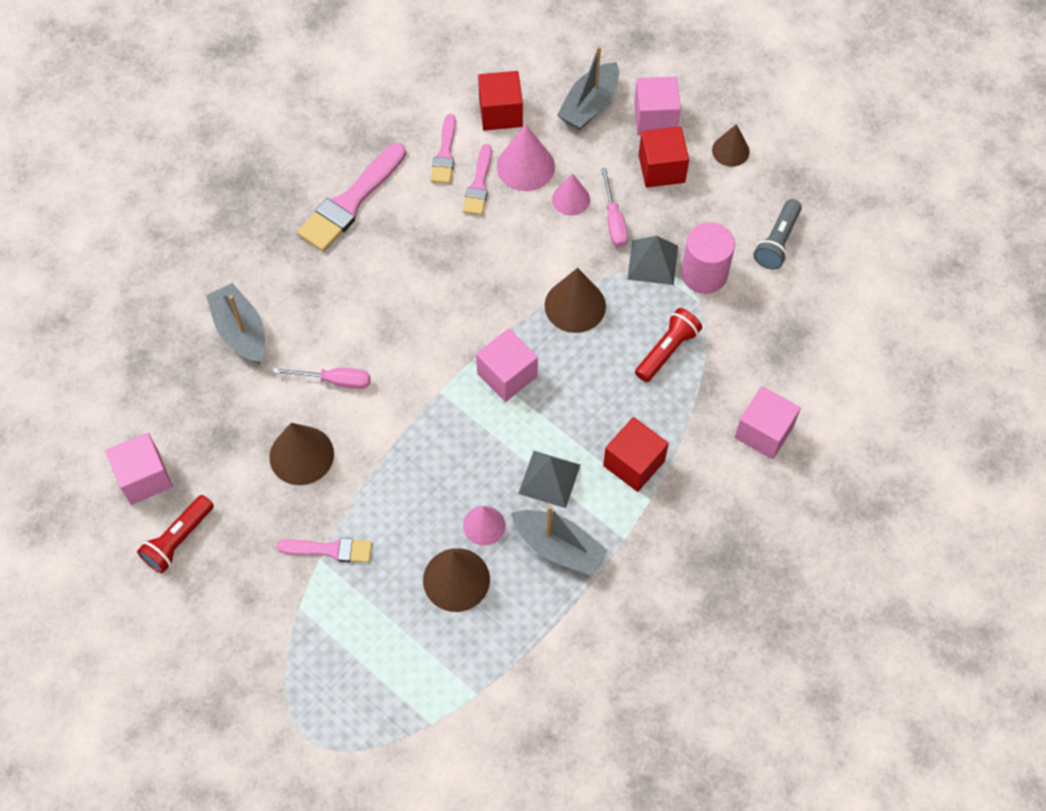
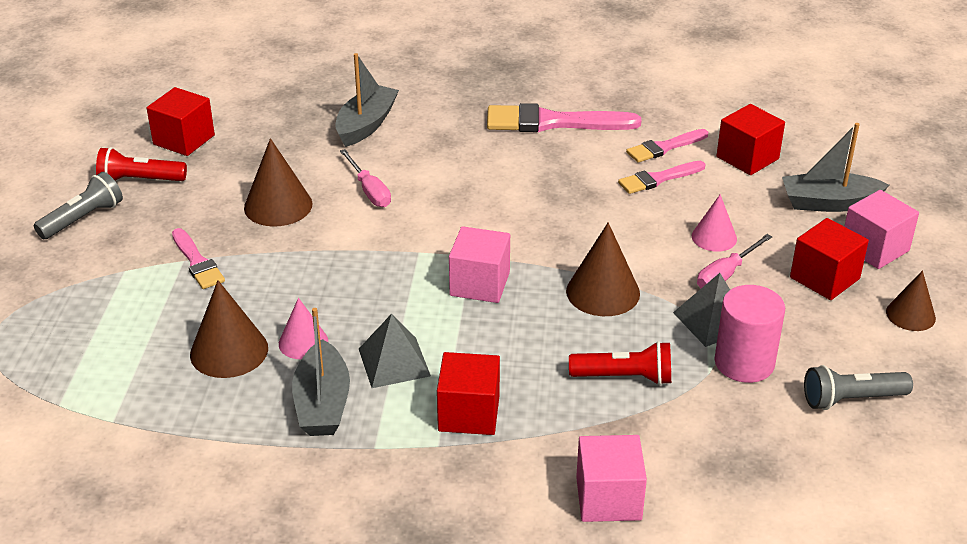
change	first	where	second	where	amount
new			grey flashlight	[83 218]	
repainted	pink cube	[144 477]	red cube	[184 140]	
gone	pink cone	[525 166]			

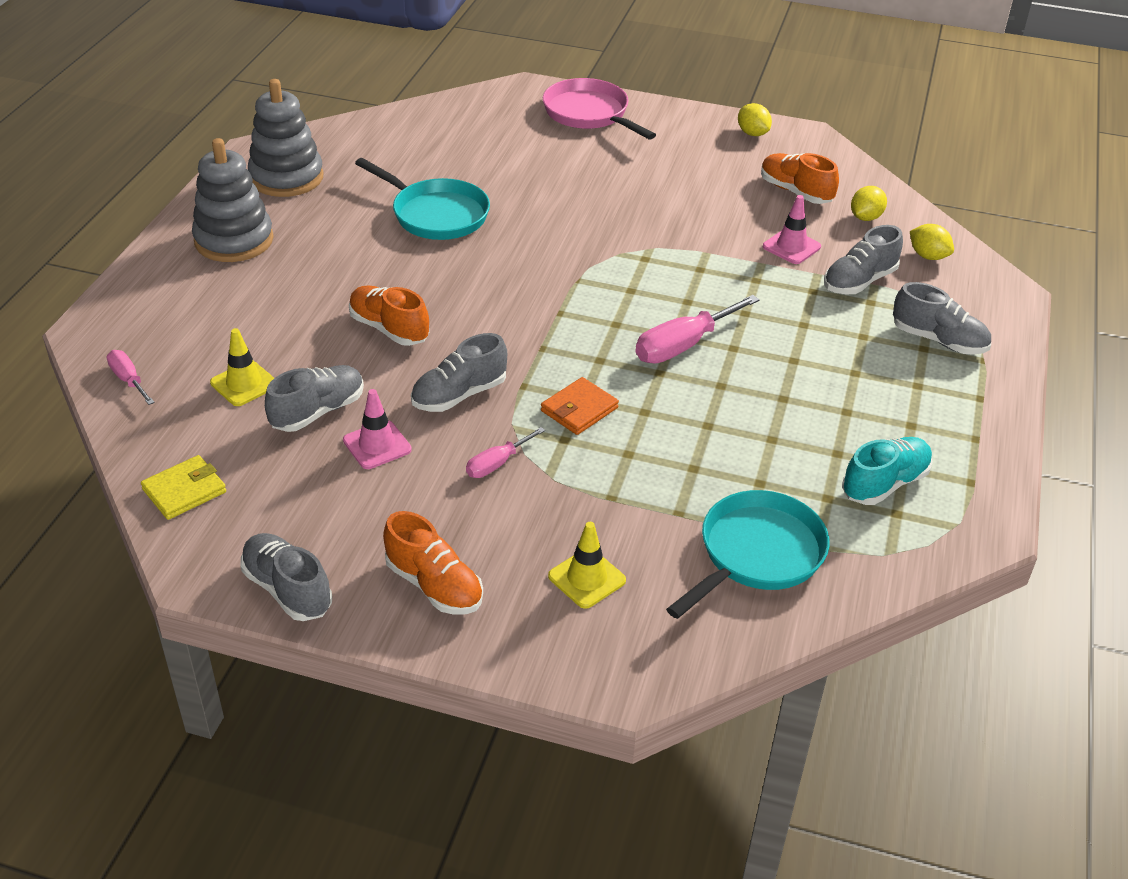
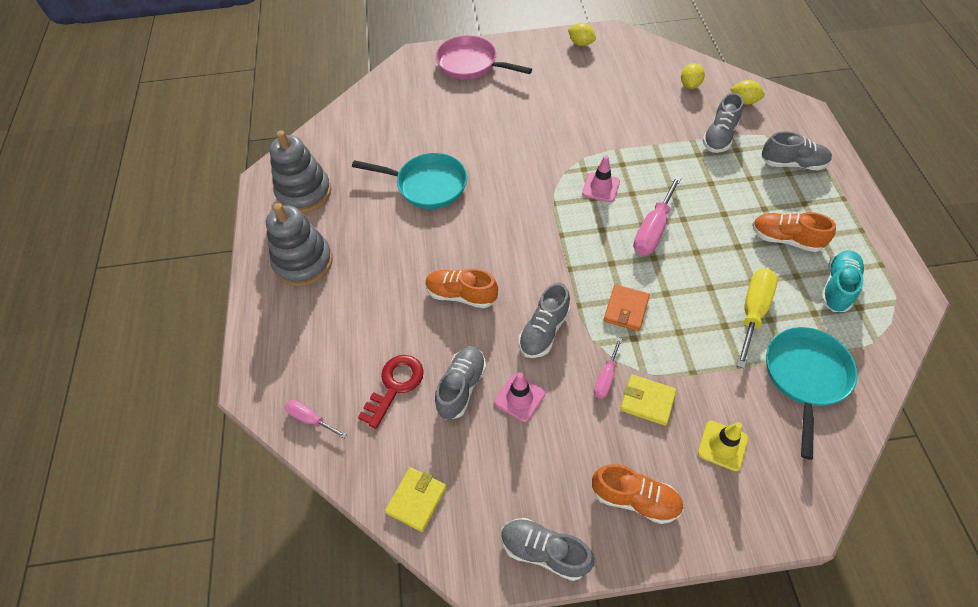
change	first	where	second	where	amount
swapped	yellow traffic cone	[244 384]	red key	[395 386]	
shifted	pink traffic cone	[791 247]		[601 187]	
new			yellow wallet	[647 401]	
new			yellow screwdriver	[753 312]	
shifted	orange shoe	[795 192]		[785 239]	

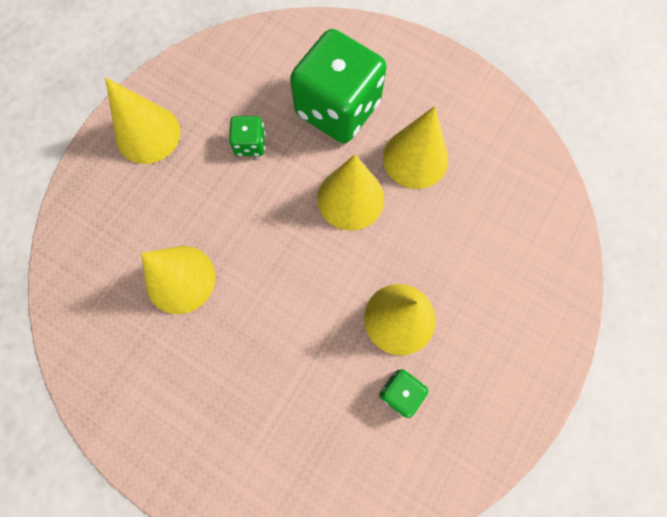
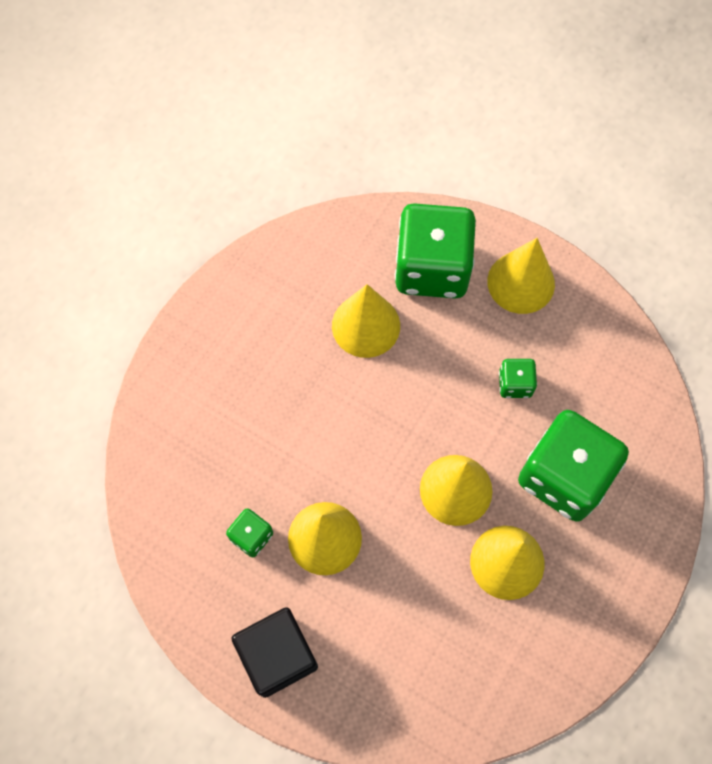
change	first	where	second	where	amount
new			black cube	[277 655]	
new			green dice	[432 268]	

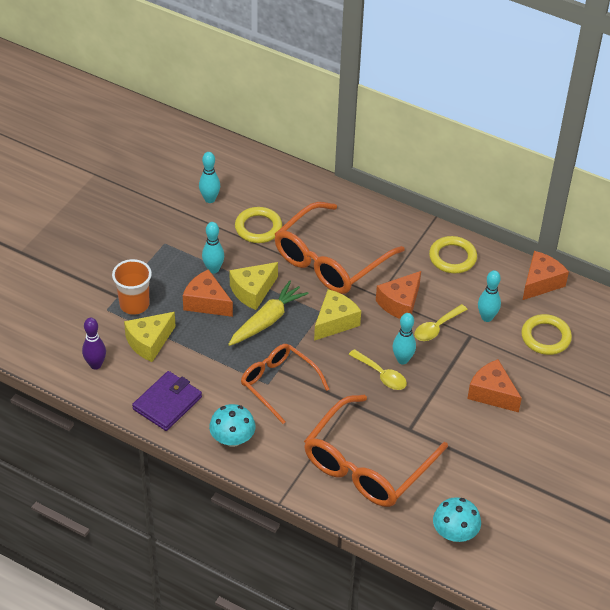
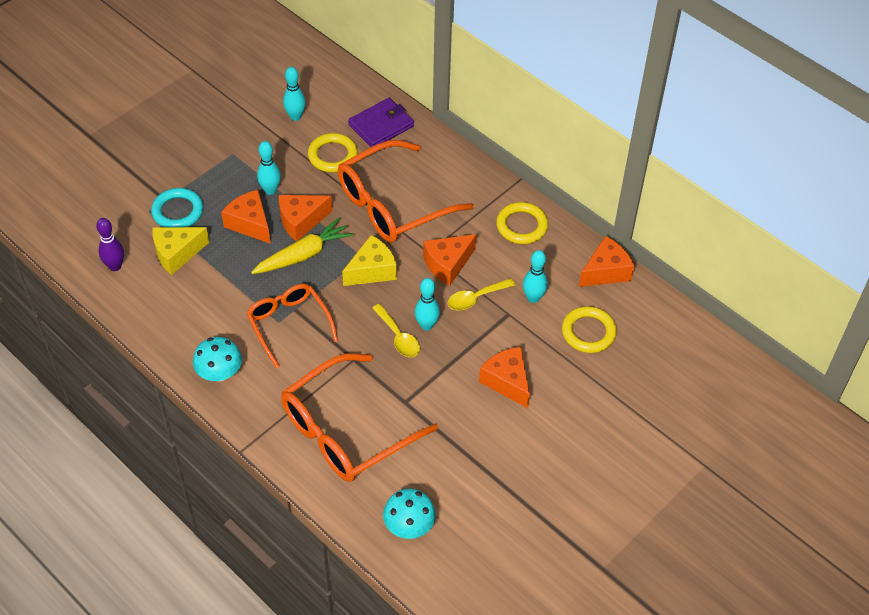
change	first	where	second	where	amount
swapped	orange cup	[134 304]	turquoise ring	[177 211]	
repainted	yellow cheese	[253 291]	orange cheese	[301 221]	
shifted	purple wallet	[167 403]		[381 125]	

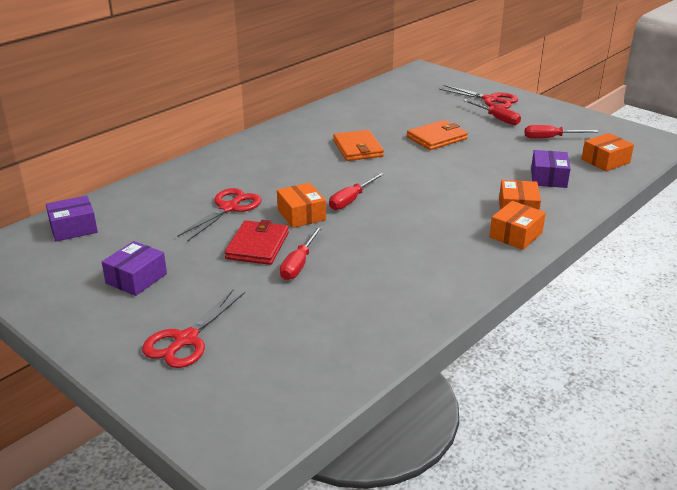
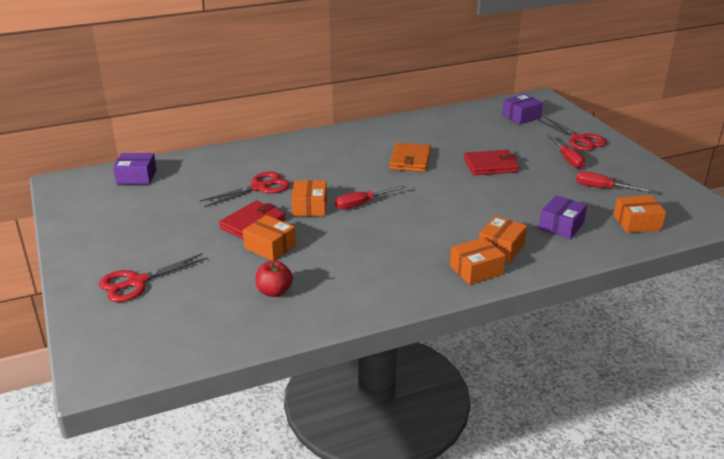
change	first	where	second	where	amount
swapped	red screwdriver	[299 264]	orange box	[270 247]	
new			red apple	[274 291]	
repainted	orange wallet	[437 138]	red wallet	[490 165]	
shifted	purple box	[136 278]		[521 116]	

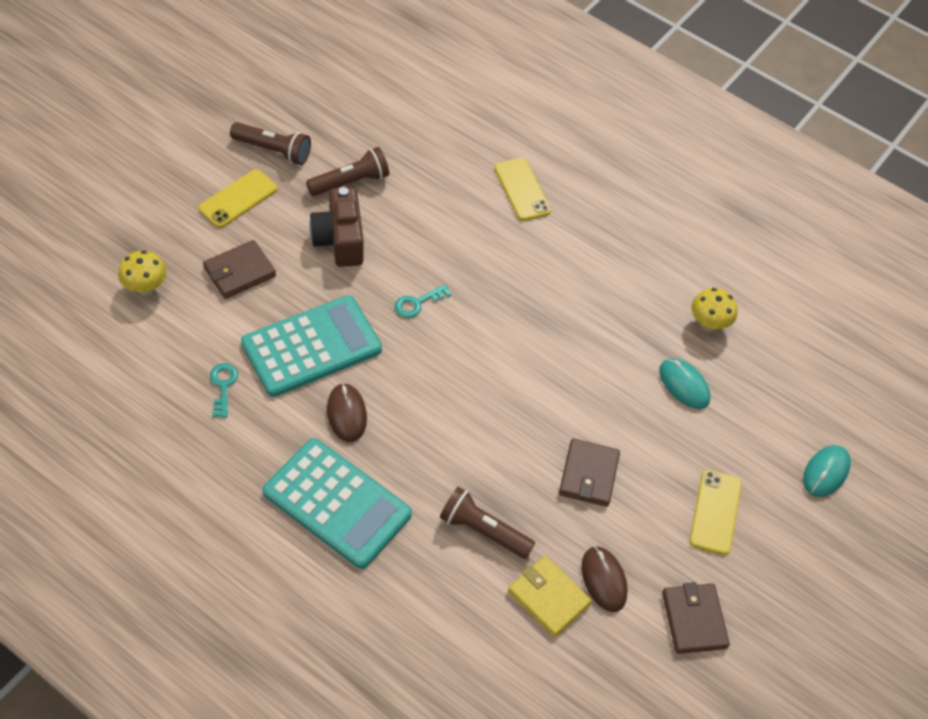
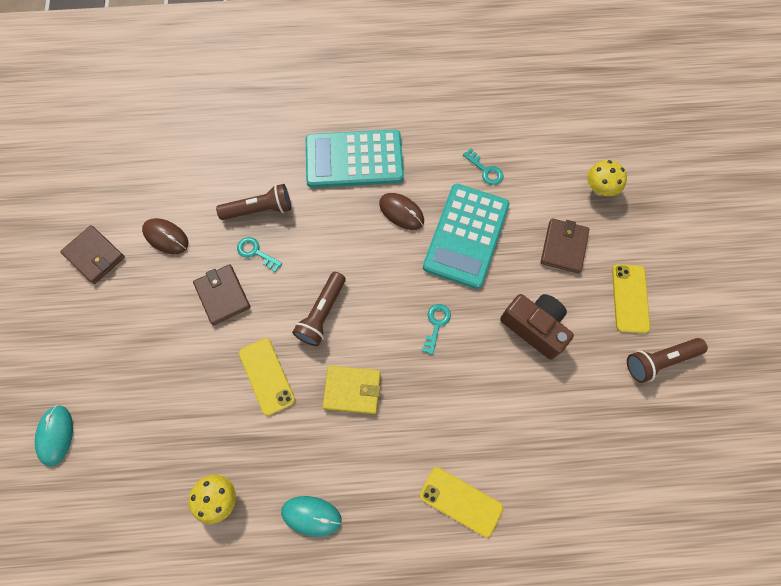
change	first	where	second	where	amount
new			turquoise key	[256 252]	
shifted	yellow phone	[715 512]		[267 376]	
shifted	turquoise mouse	[684 385]		[311 516]	
shifted	brown flashlight	[351 182]		[322 314]	
shifted	yellow wallet	[548 598]		[352 390]	

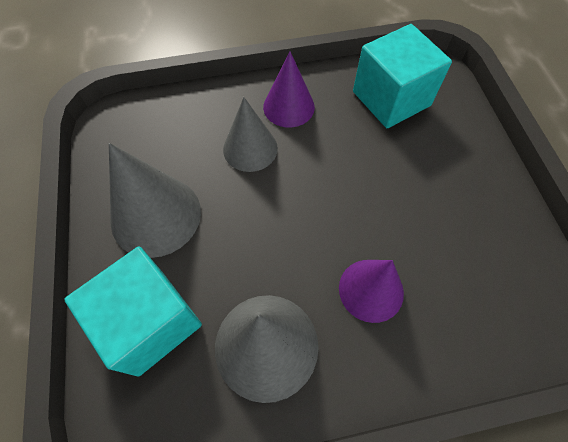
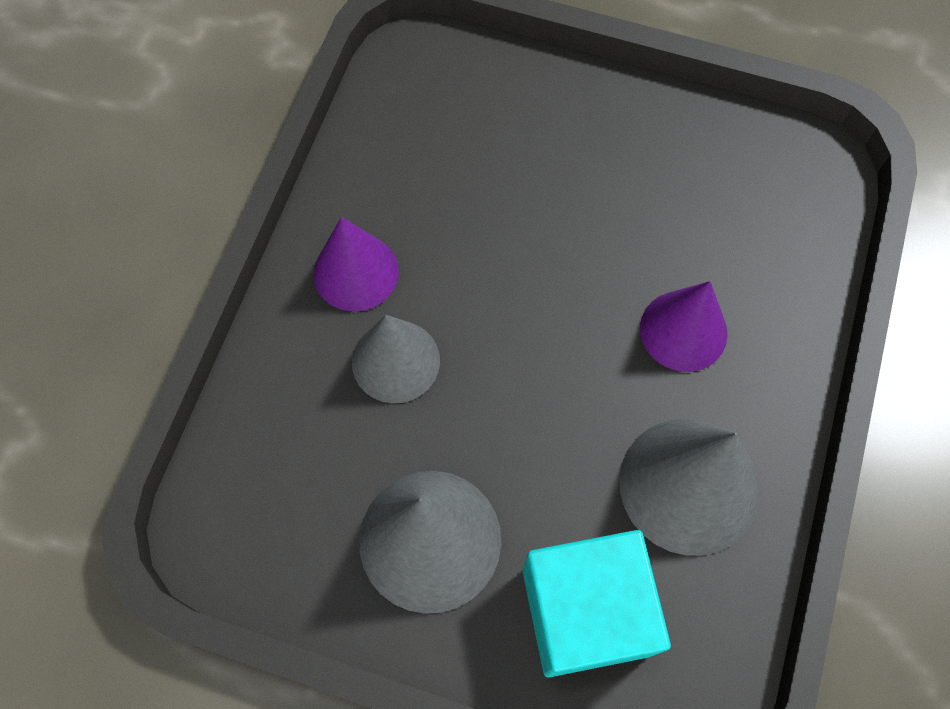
change	first	where	second	where	amount
gone	turquoise cube	[391 98]			

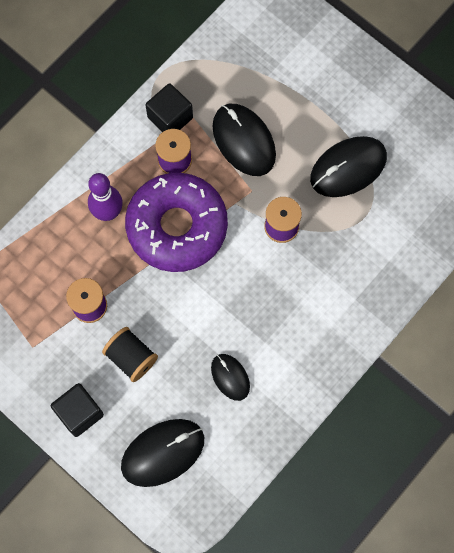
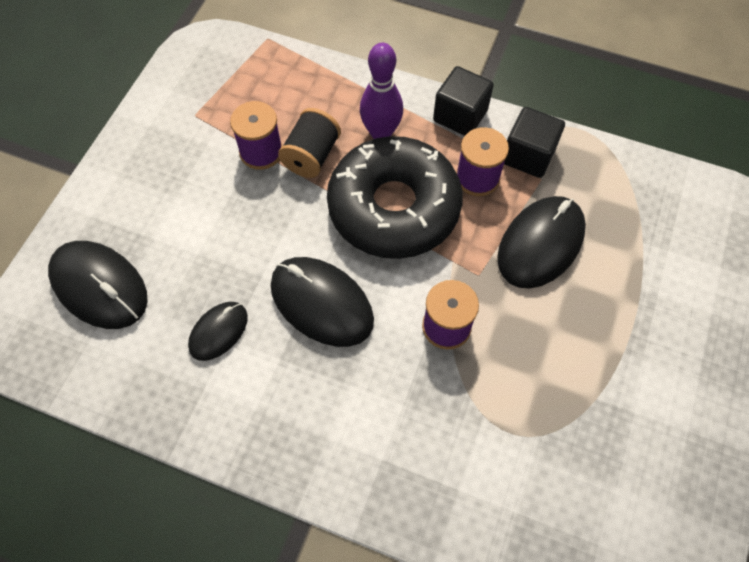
change	first	where	second	where	amount
shifted	black mouse	[348 168]		[321 303]	
shifted	black spool	[131 358]		[311 156]	
repainted	purple donut	[177 226]	black donut	[394 207]	
shifted	black cube	[79 413]		[460 116]	

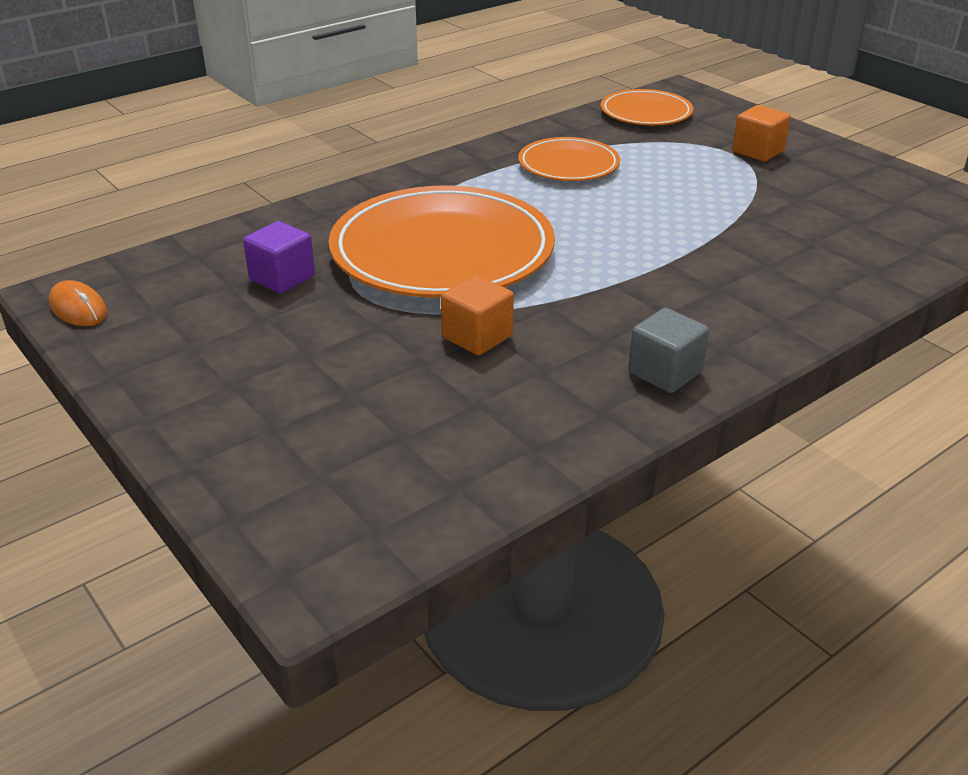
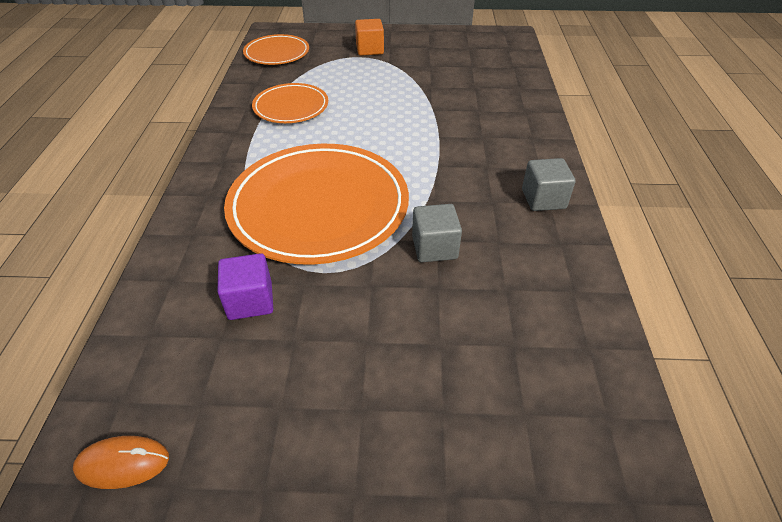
change	first	where	second	where	amount
repainted	orange cube	[477 337]	grey cube	[434 247]	

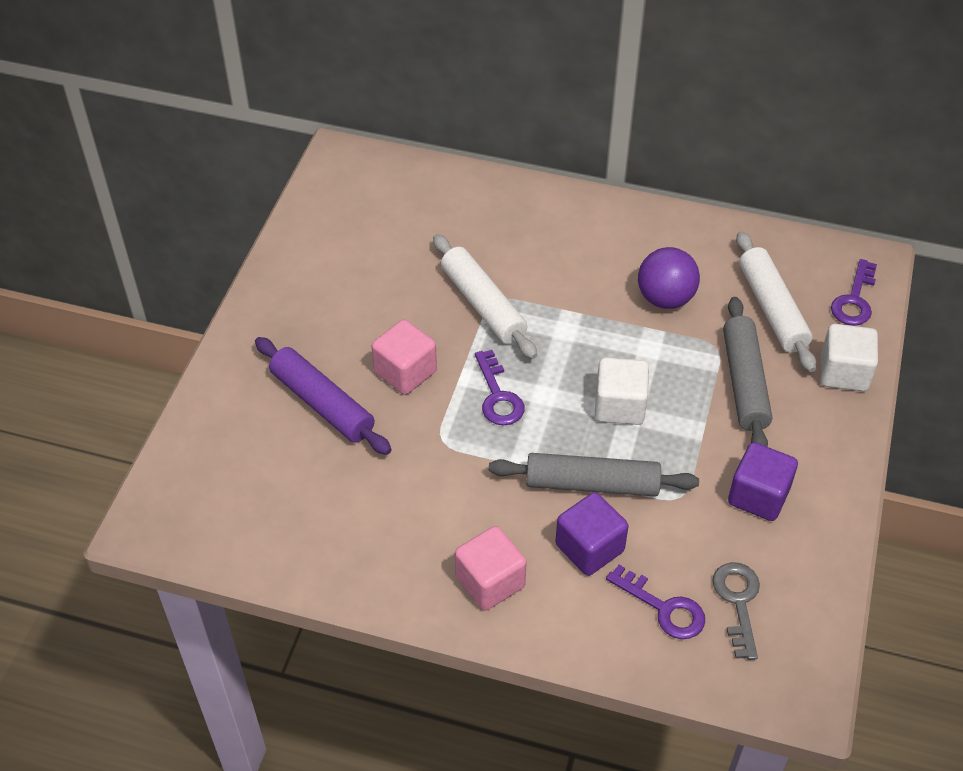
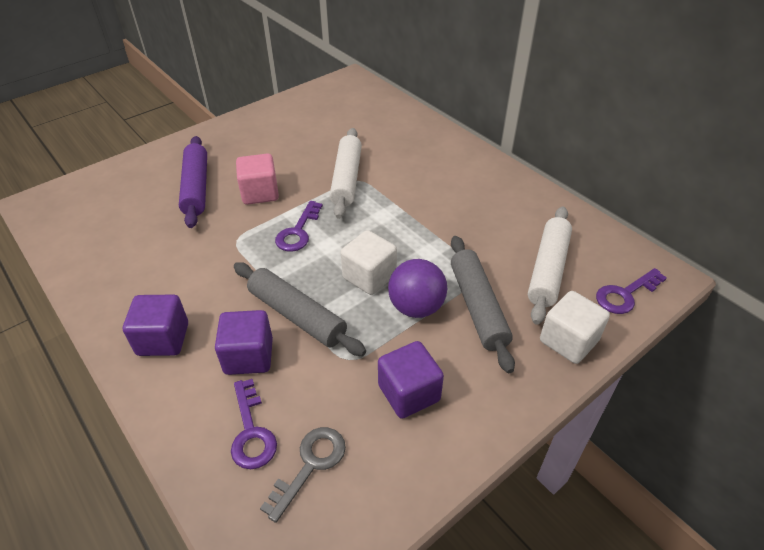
change	first	where	second	where	amount
repainted	pink cube	[490 582]	purple cube	[163 339]	
shifted	purple ball	[665 298]		[416 307]	
rotated	grey rolling pin	[744 382]		[477 307]	45 degrees counterclockwise

